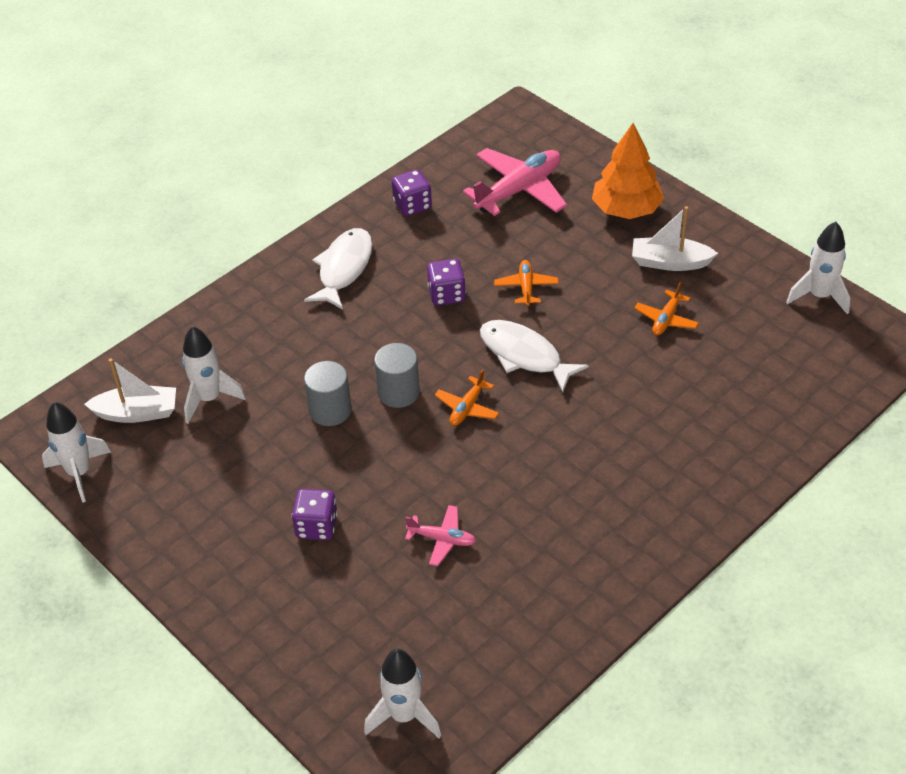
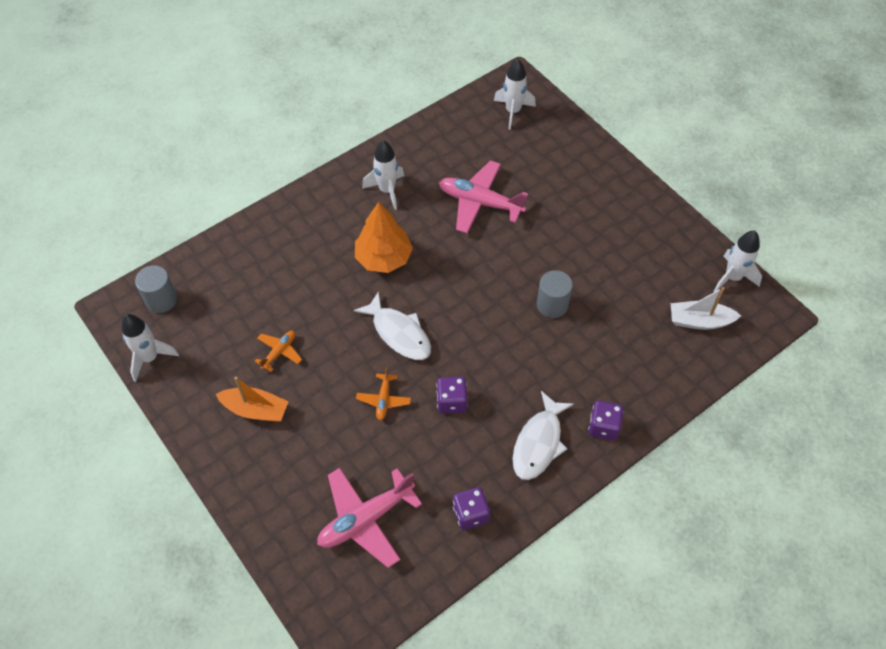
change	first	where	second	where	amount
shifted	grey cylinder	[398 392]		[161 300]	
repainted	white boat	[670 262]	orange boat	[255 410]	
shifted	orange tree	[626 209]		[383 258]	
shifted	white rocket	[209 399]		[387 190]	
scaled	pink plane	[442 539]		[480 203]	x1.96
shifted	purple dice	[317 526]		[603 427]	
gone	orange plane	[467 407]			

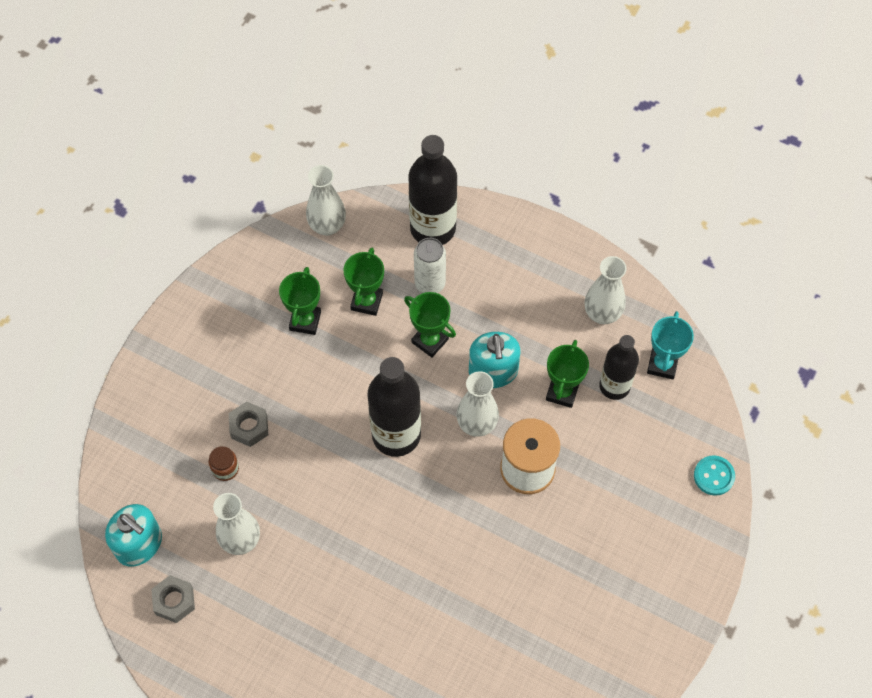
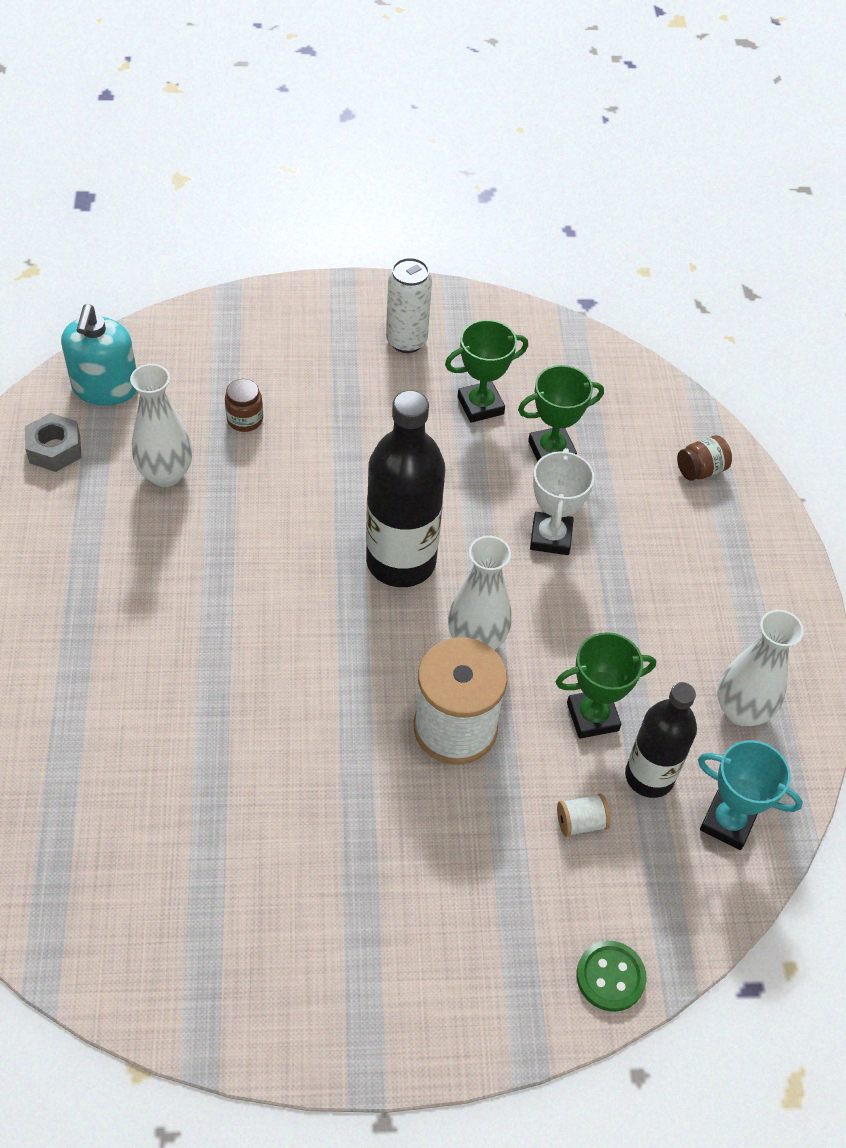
change	first	where	second	where	amount
shifted	white can	[430 283]		[406 341]	
repainted	green trophy	[430 341]	white trophy	[551 537]	
new			white spool	[580 822]	
repainted	turquoise button	[714 476]	green button	[610 977]	
swapped	black bottle	[433 228]	brown jar	[700 470]	
rotated	turquoise trophy	[662 364]		[727 822]	45 degrees clockwise
gone	grey nut	[249 427]			
gone	white vase	[327 226]			
gone	turquoise soap dispenser	[493 371]			

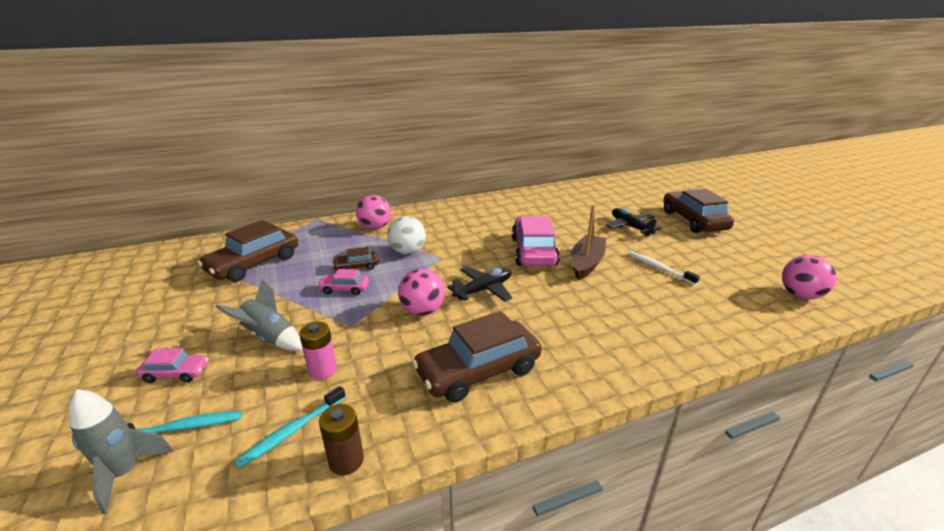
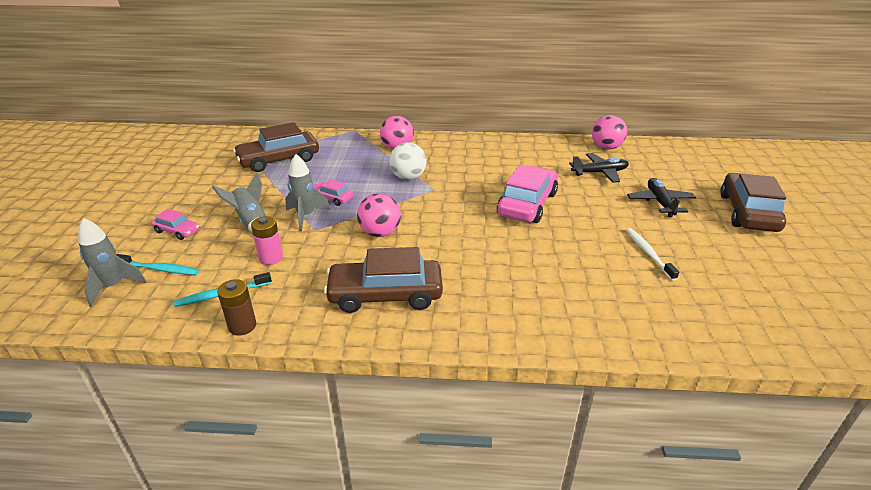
change	first	where	second	where	amount
new			grey rocket	[306 216]	
shifted	black plane	[483 290]		[599 173]	
shifted	pink ball	[800 295]		[606 147]	
gone	brown car	[356 266]			
gone	brown boat	[586 263]			

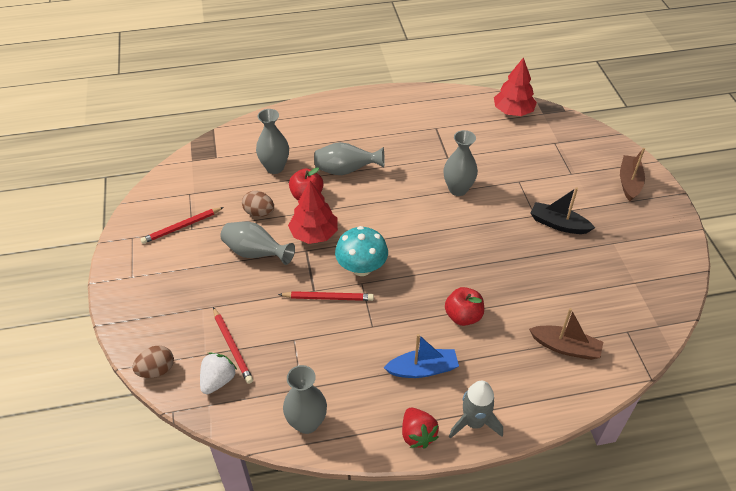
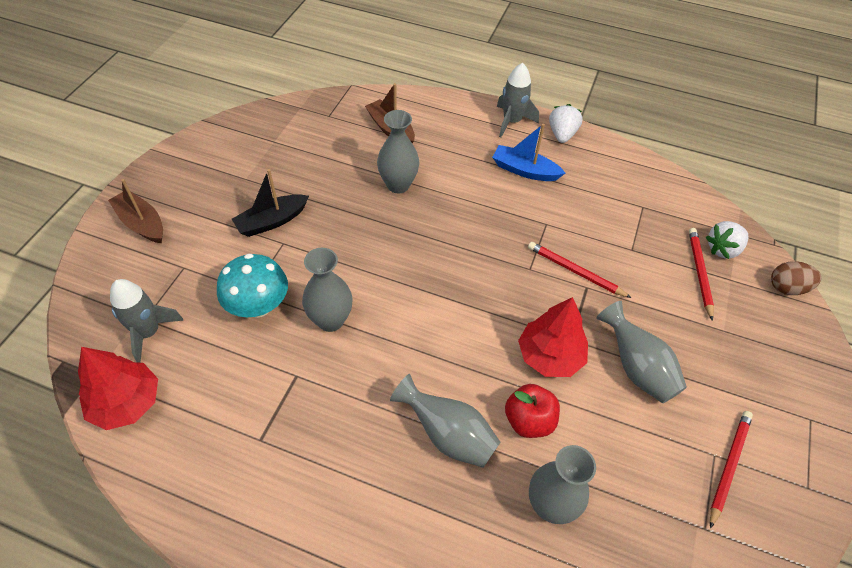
change	first	where	second	where	amount
rotated	brown boat	[629 182]		[141 223]	90 degrees clockwise
new			grey rocket	[148 332]	
shifted	turquoise mushroom	[361 268]		[258 306]	
rotated	black boat	[558 224]		[272 221]	90 degrees clockwise
shifted	grey vase	[307 423]		[398 185]	
repainted	red strawberry	[417 434]	white strawberry	[562 134]	
rotated	red pencil	[182 227]		[729 466]	60 degrees counterclockwise
gone	brown egg	[259 213]			
gone	red apple	[463 316]			

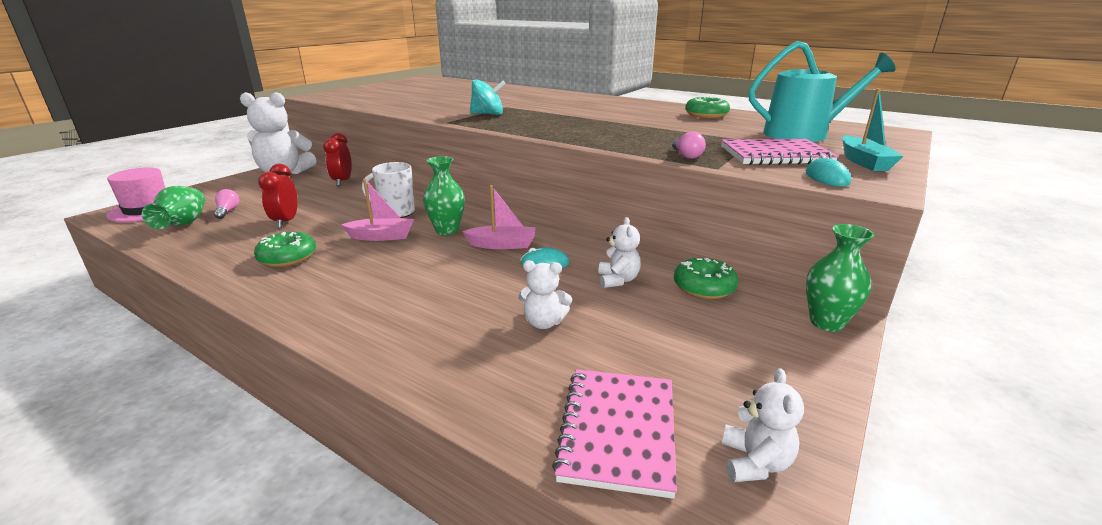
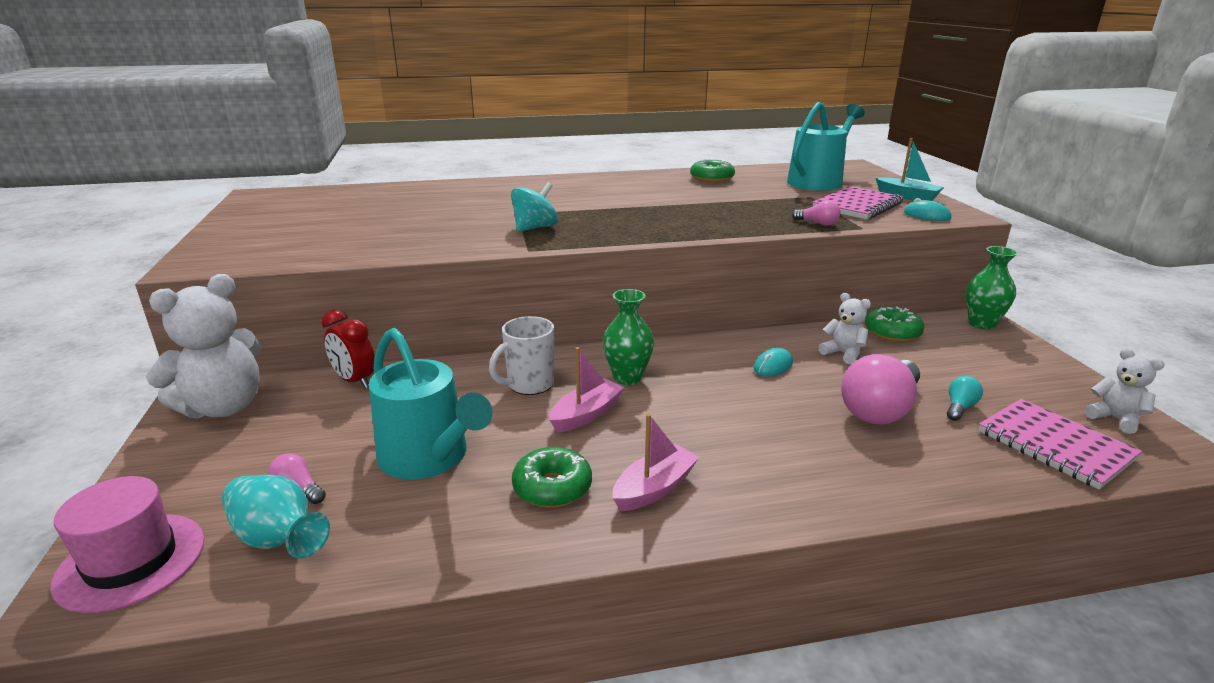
change	first	where	second	where	amount
repainted	green vase	[183 224]	turquoise vase	[278 539]	
swapped	red clock	[286 222]	turquoise watering can	[429 457]	
shifted	pink boat	[502 245]		[654 488]	
swapped	white teddy bear	[544 322]	pink light bulb	[880 409]	
new			turquoise light bulb	[959 408]	

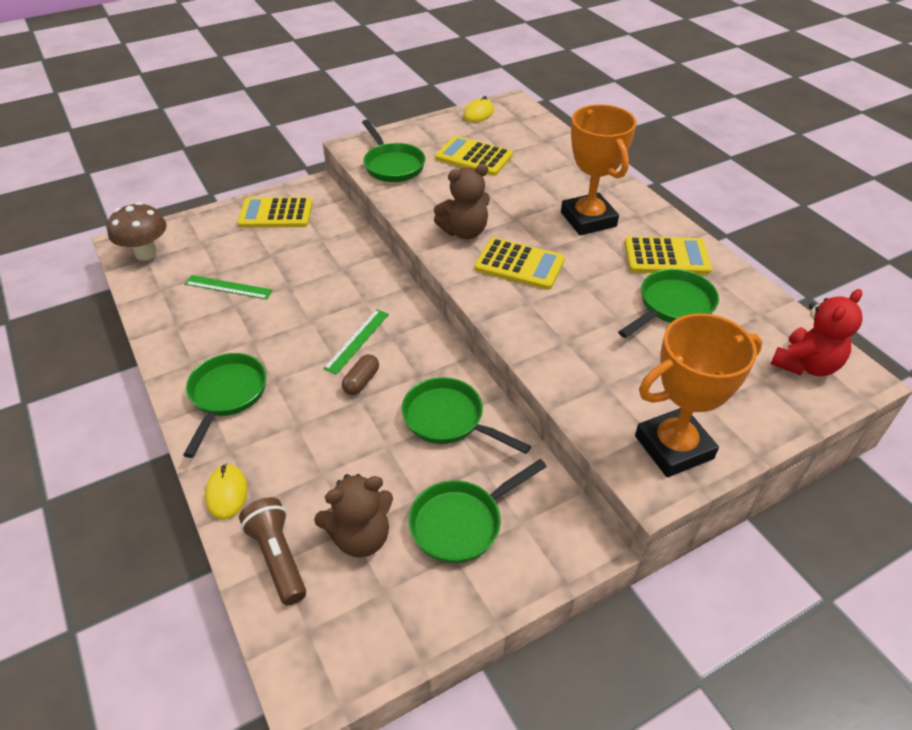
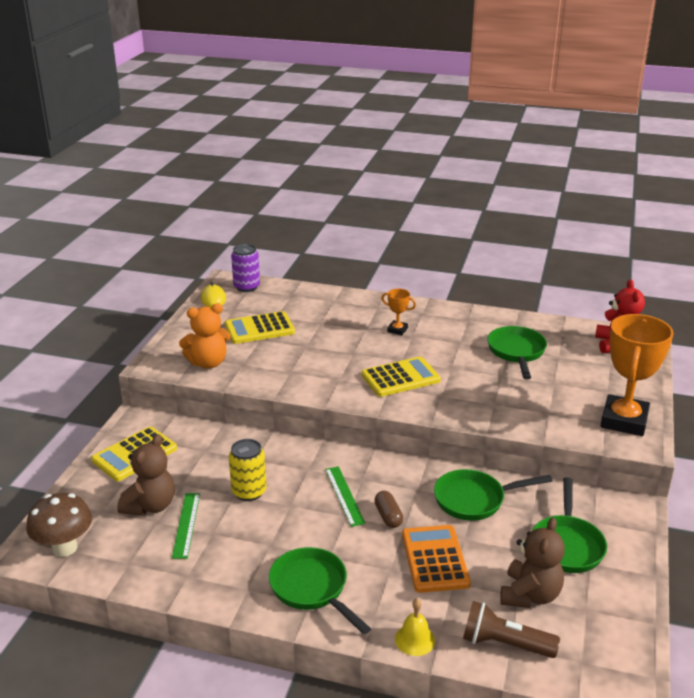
change	first	where	second	where	amount
shifted	brown teddy bear	[464 232]		[150 506]	
rotated	green ruler	[228 287]		[186 525]	60 degrees counterclockwise
swapped	green pan	[392 165]	orange teddy bear	[208 363]	
new			yellow can	[249 492]	
new			purple can	[246 287]	
scaled	orange trophy	[588 219]		[397 330]	x0.45
swapped	yellow mouse	[227 493]	yellow bell	[415 639]	
new			orange calculator	[435 559]	
gone	yellow calculator	[666 257]			

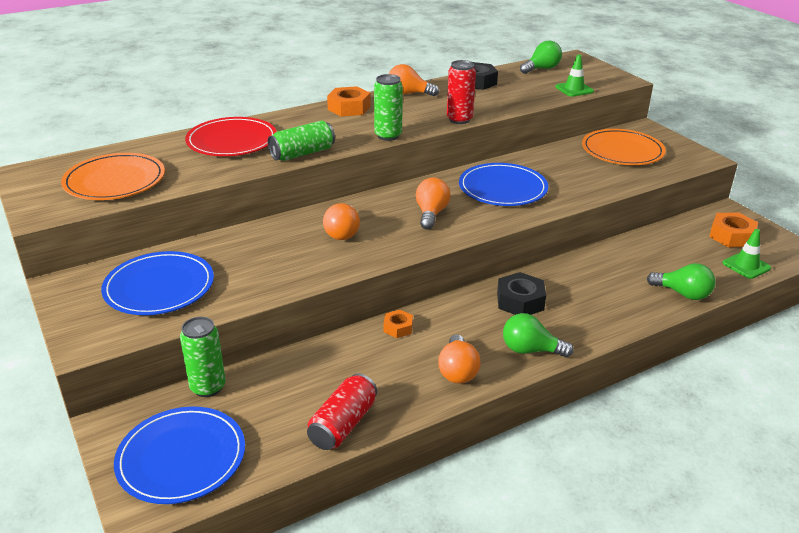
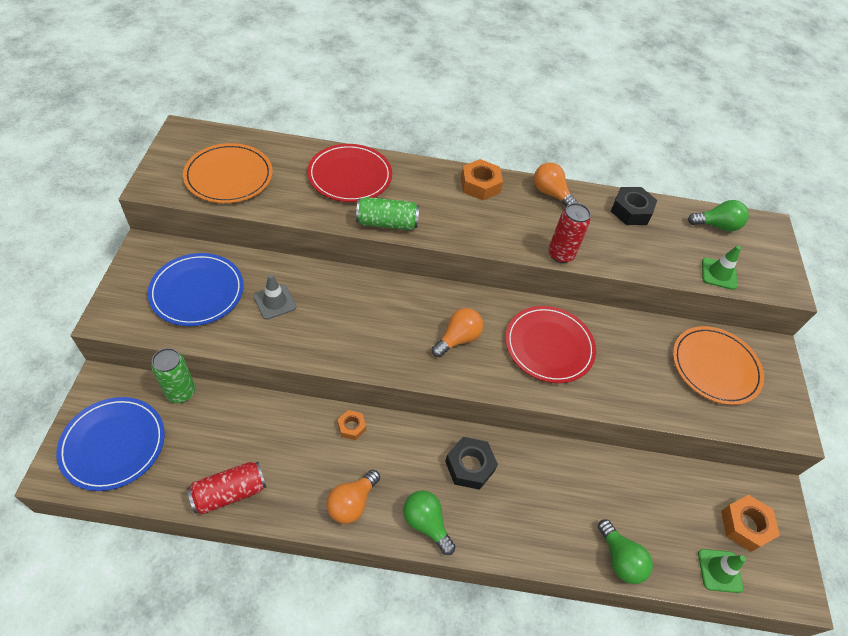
change	first	where	second	where	amount
new			grey traffic cone	[274 302]	
repainted	blue plate	[502 188]	red plate	[549 346]	
gone	orange light bulb	[343 232]			
gone	green can	[388 136]			

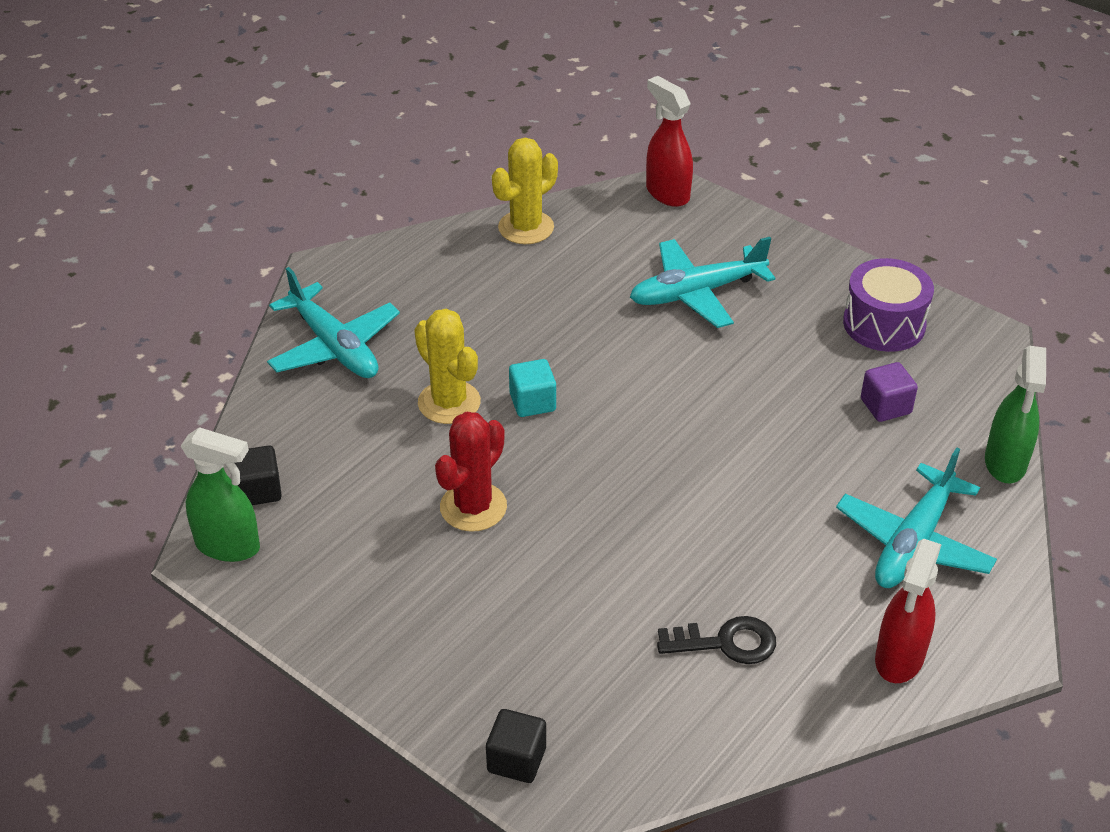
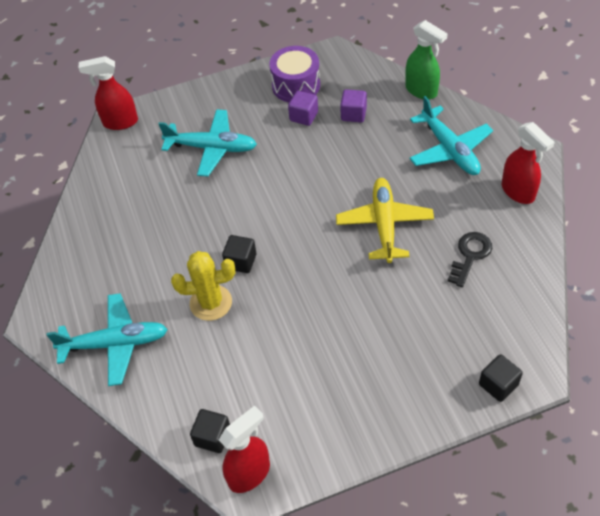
change	first	where	second	where	amount
rotated	turquoise plane	[696 293]		[212 148]	90 degrees counterclockwise
repainted	green spray bottle	[228 546]	red spray bottle	[249 473]	
repainted	turquoise cube	[532 402]	black cube	[241 261]	
new			purple cube	[304 116]	
new			yellow plane	[384 224]	
gone	red cactus	[473 507]			
gone	yellow cactus	[526 228]			

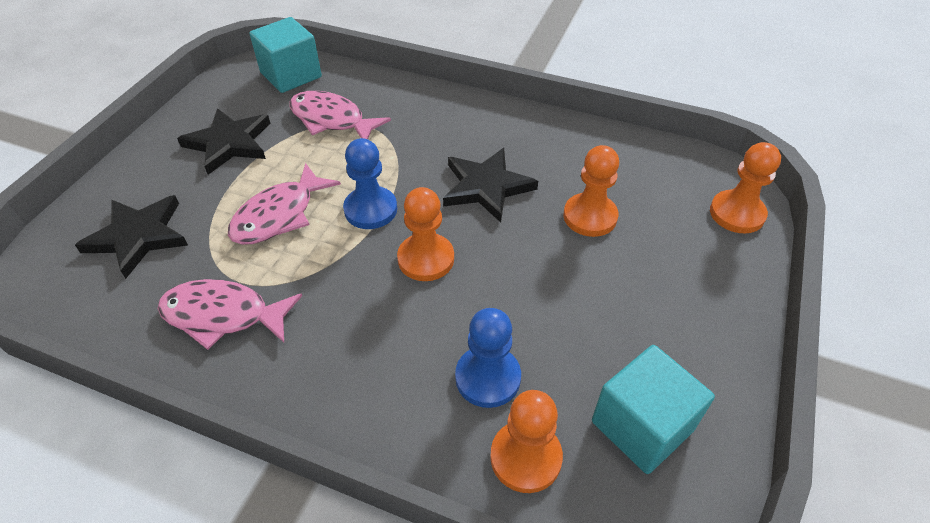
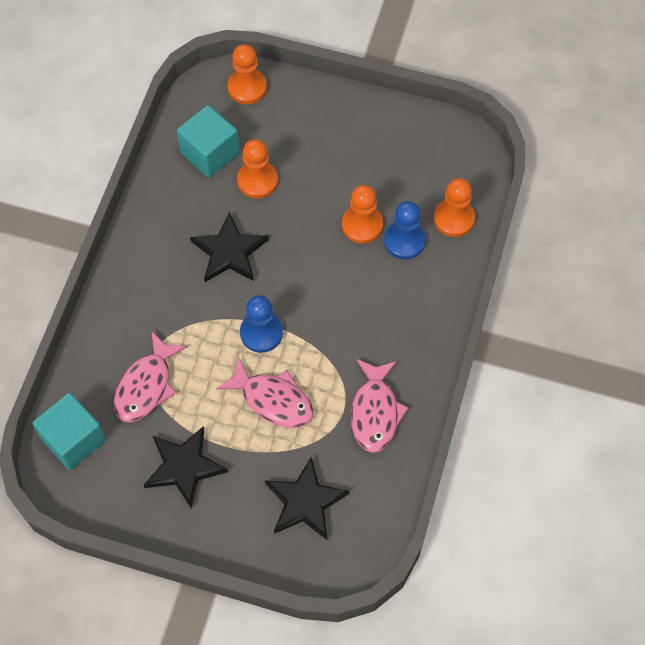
change	first	where	second	where	amount
shifted	turquoise cube	[642 426]		[210 153]	
shifted	orange pawn	[426 259]		[362 225]	

